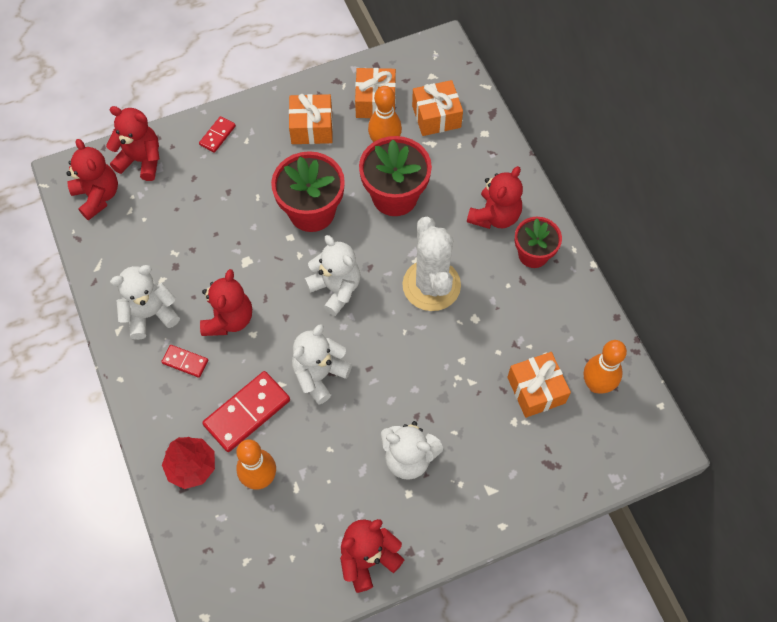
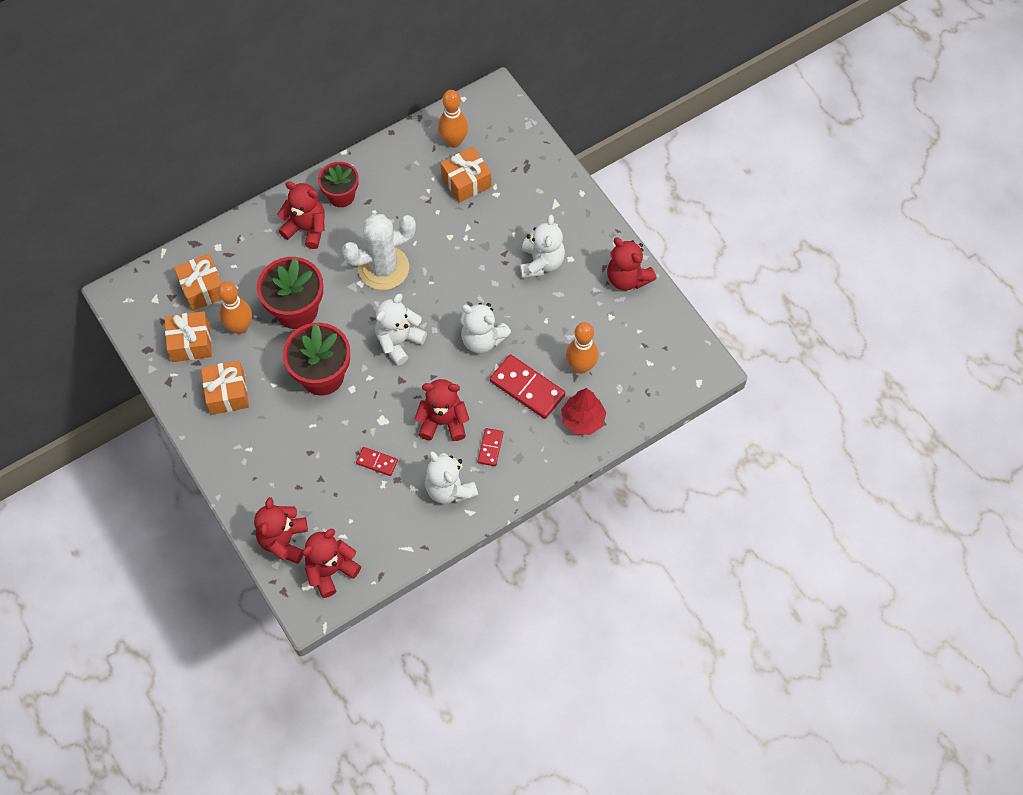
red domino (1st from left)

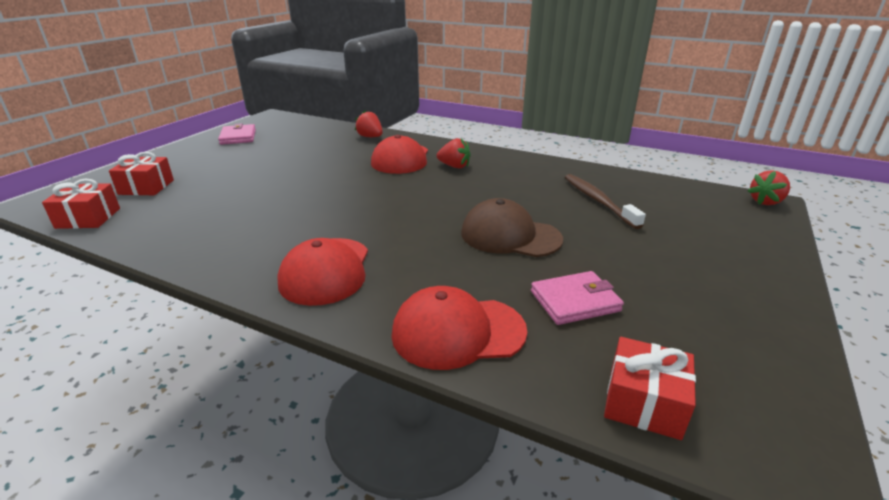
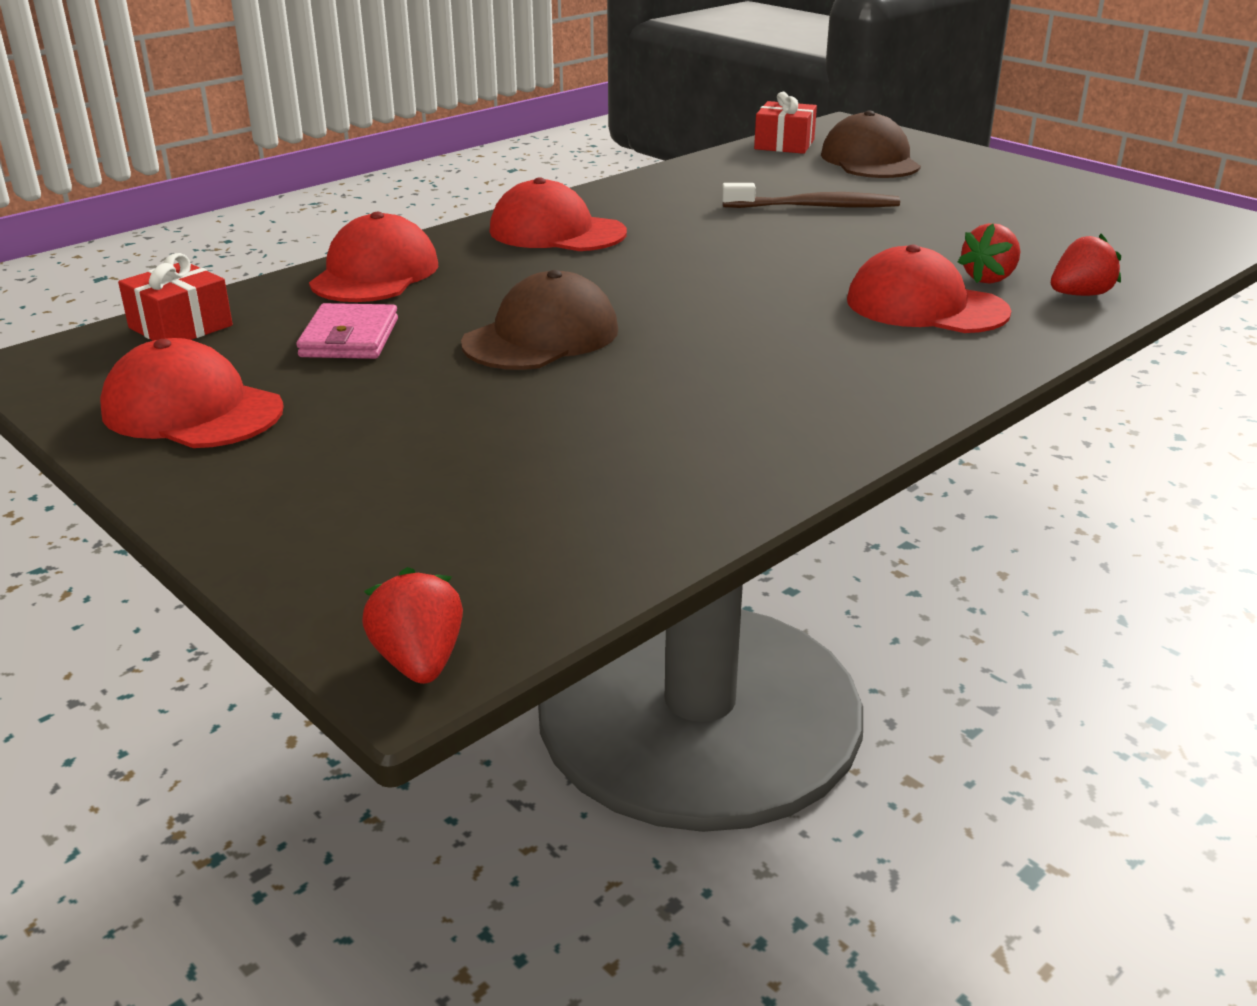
brown cap (2nd from left)
pink wallet (1st from left in the first image)
red strawberry (2nd from left)
brown toothbrush
red cap (1st from left)

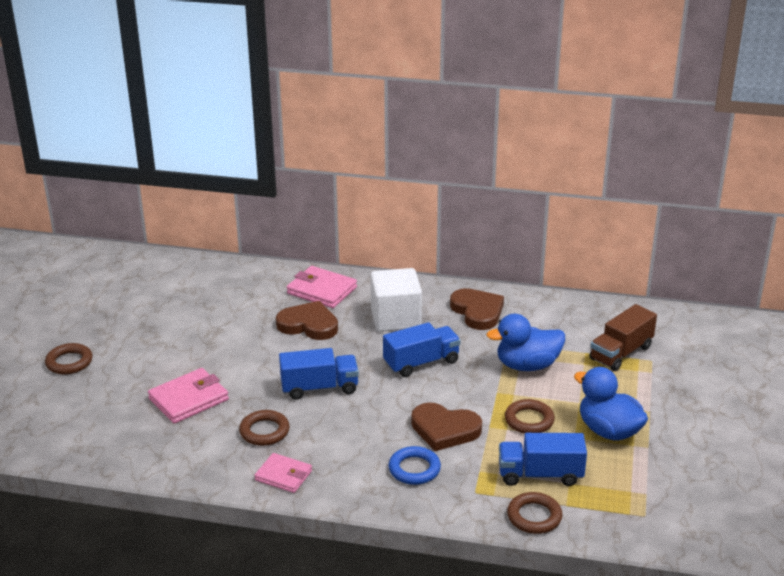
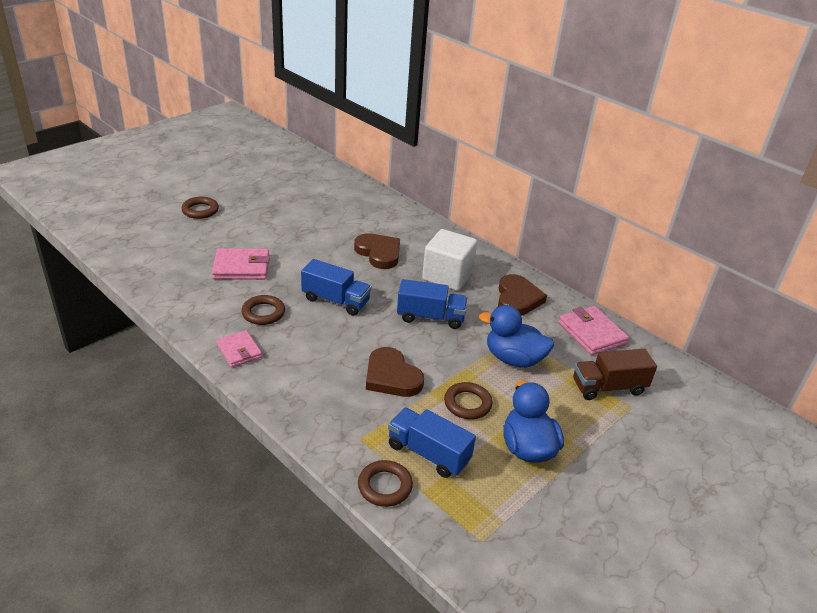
pink wallet (3rd from left)
blue ring

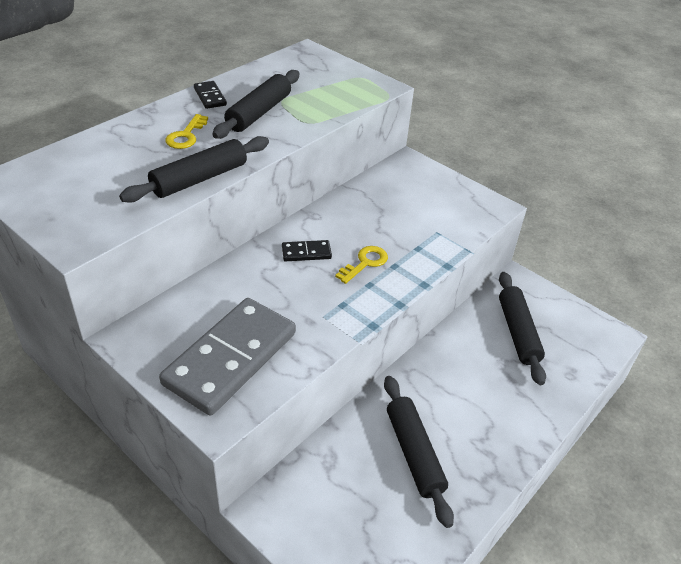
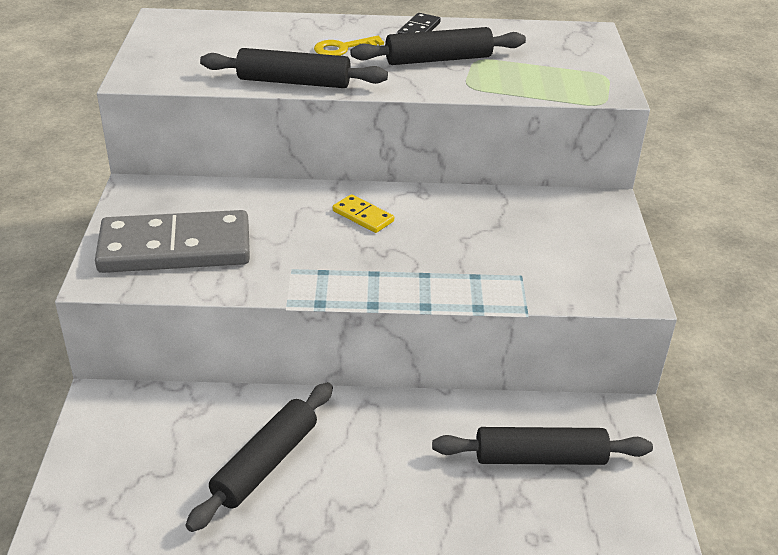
yellow domino
yellow key (2nd from left in the first image)
black rolling pin (4th from left)

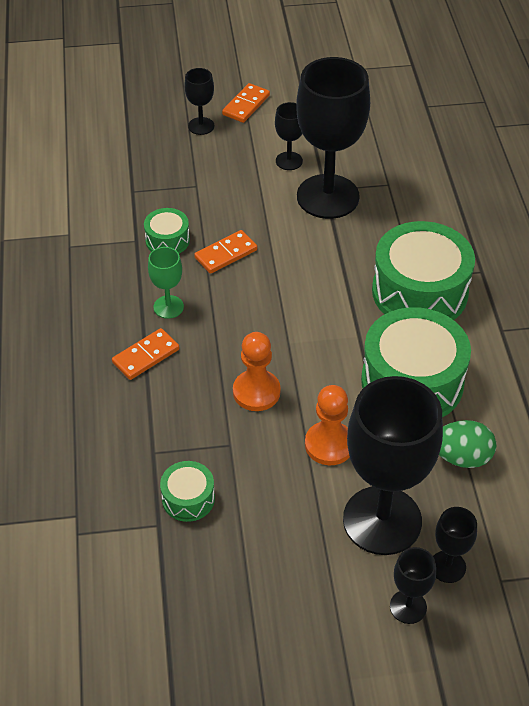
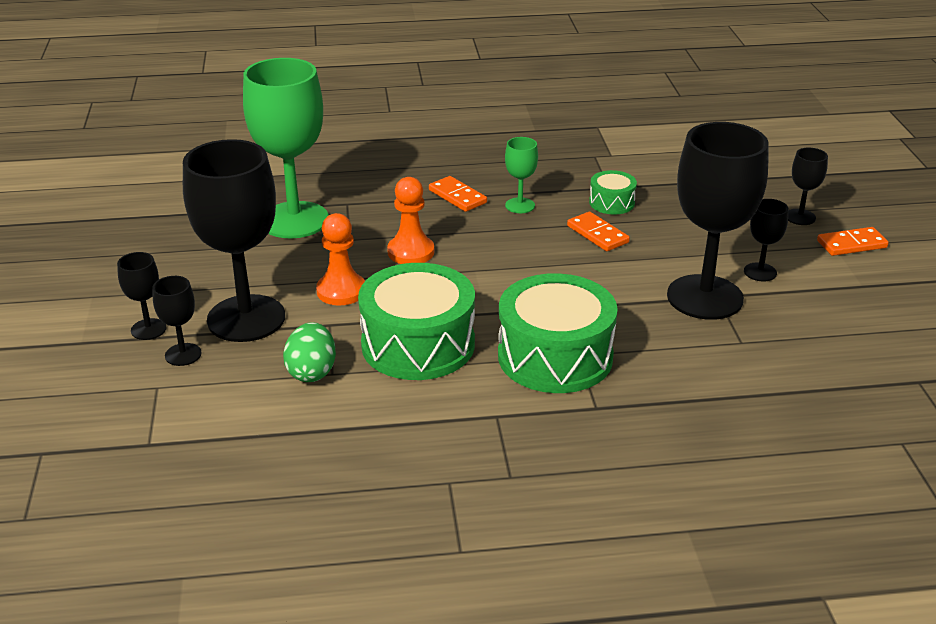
green goblet (1st from left)
orange domino (3rd from left)

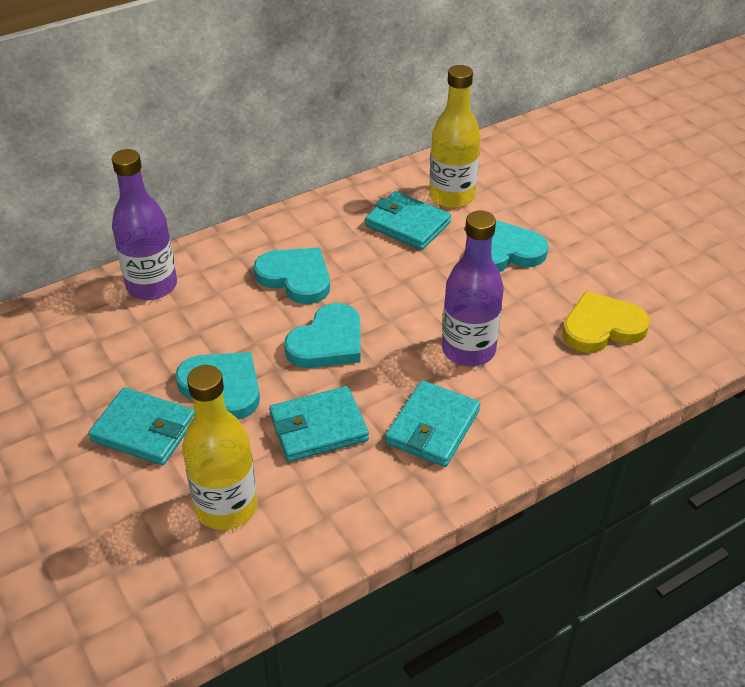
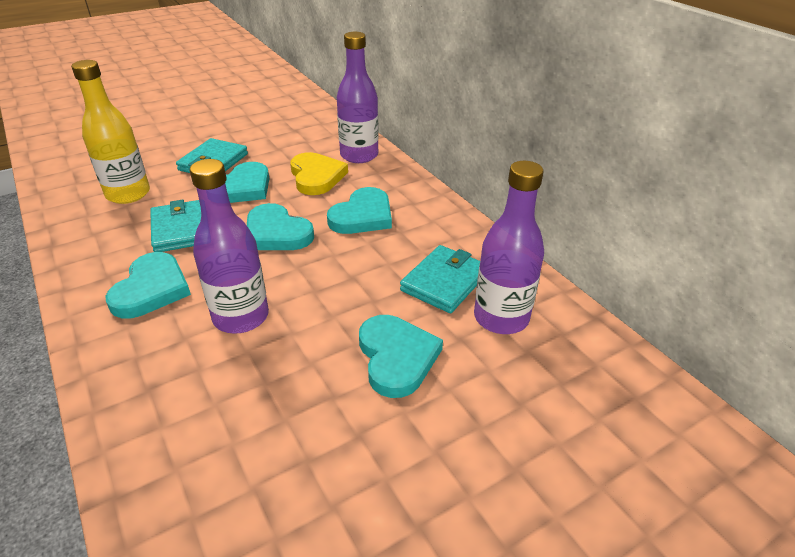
turquoise heart (1st from left)
purple bottle (3rd from left)
yellow heart

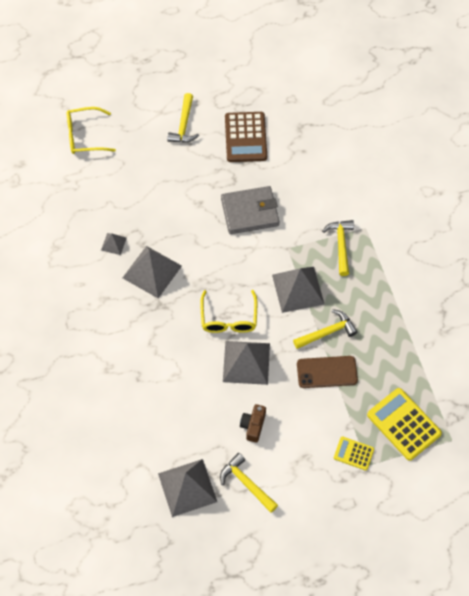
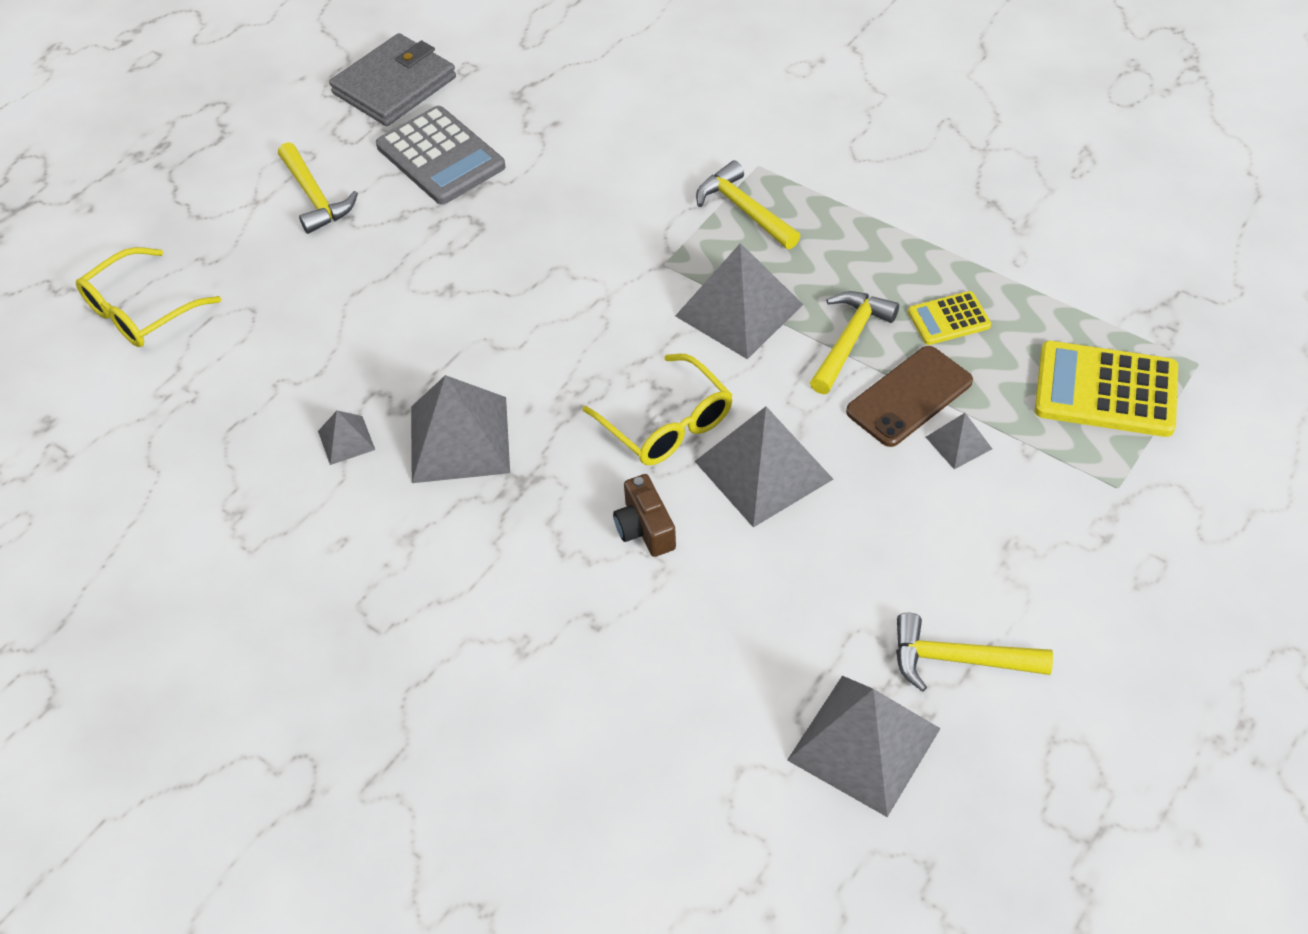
grey wallet
grey calculator
brown camera
yellow calculator (1st from left)
grey pyramid (6th from left)

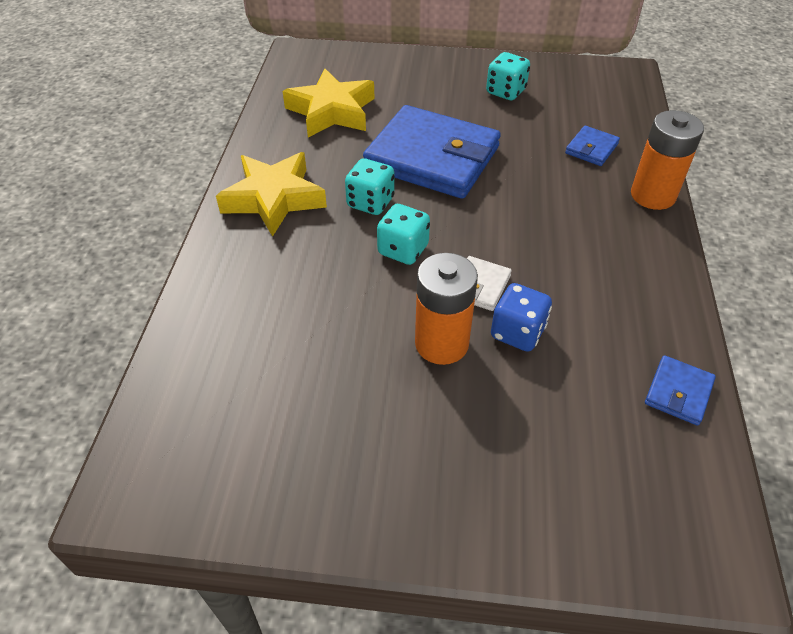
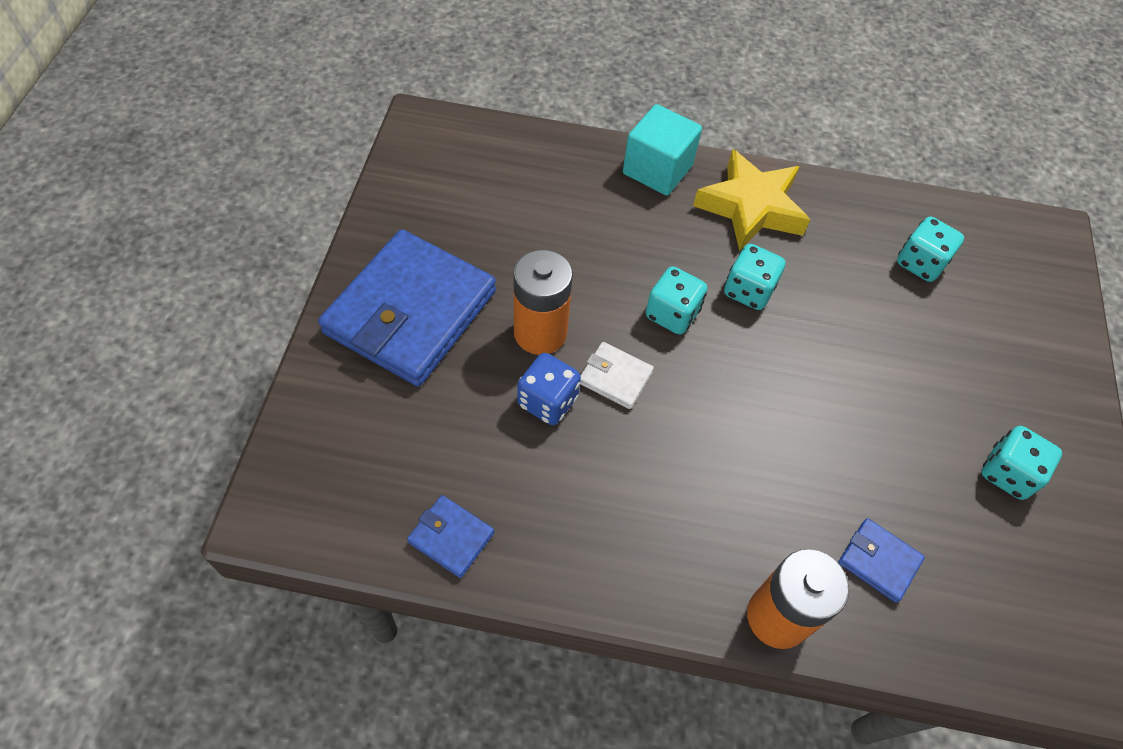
turquoise dice (3rd from left)
blue wallet (1st from left)
turquoise cube

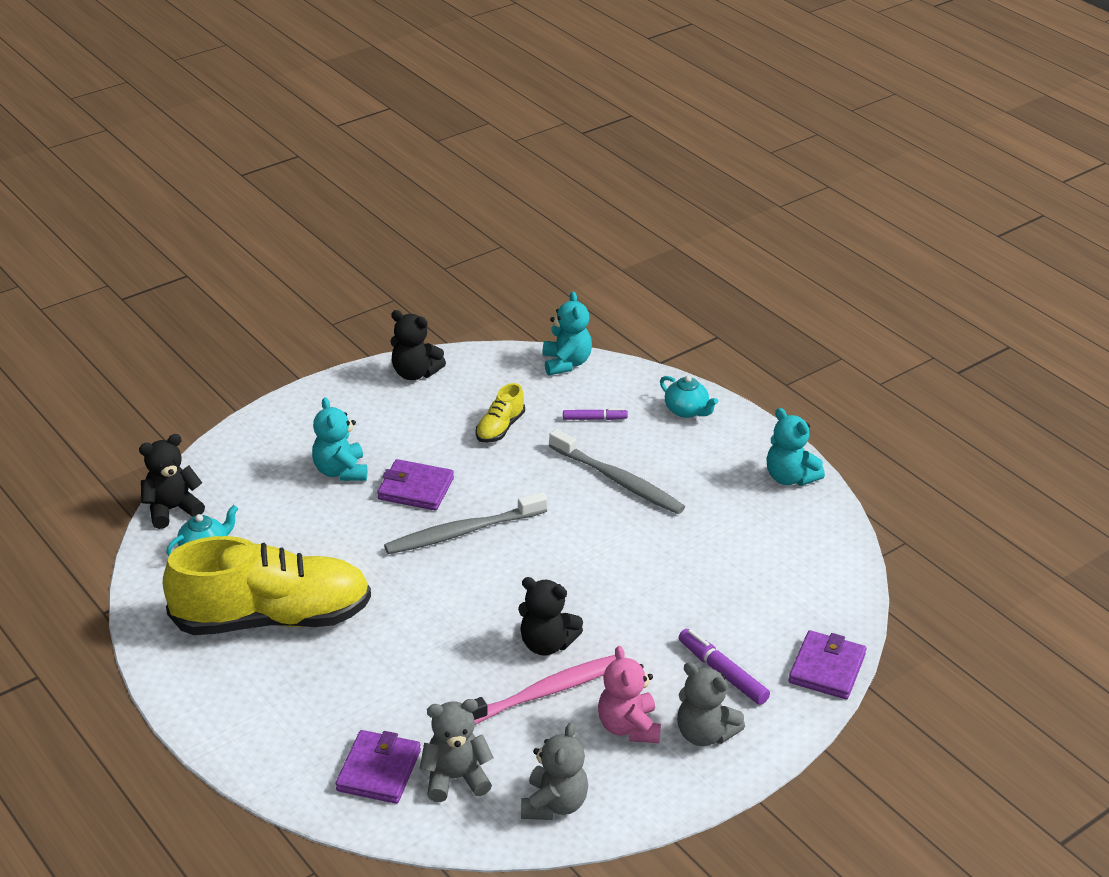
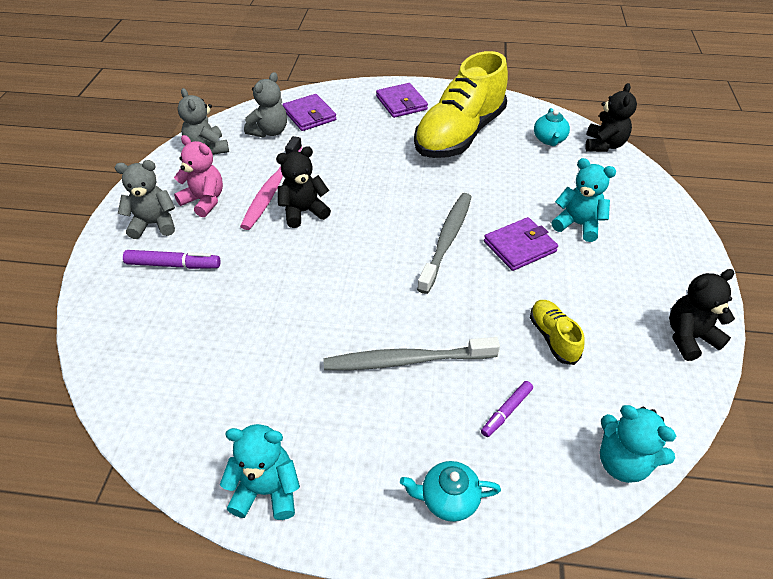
purple wallet (2nd from left)

